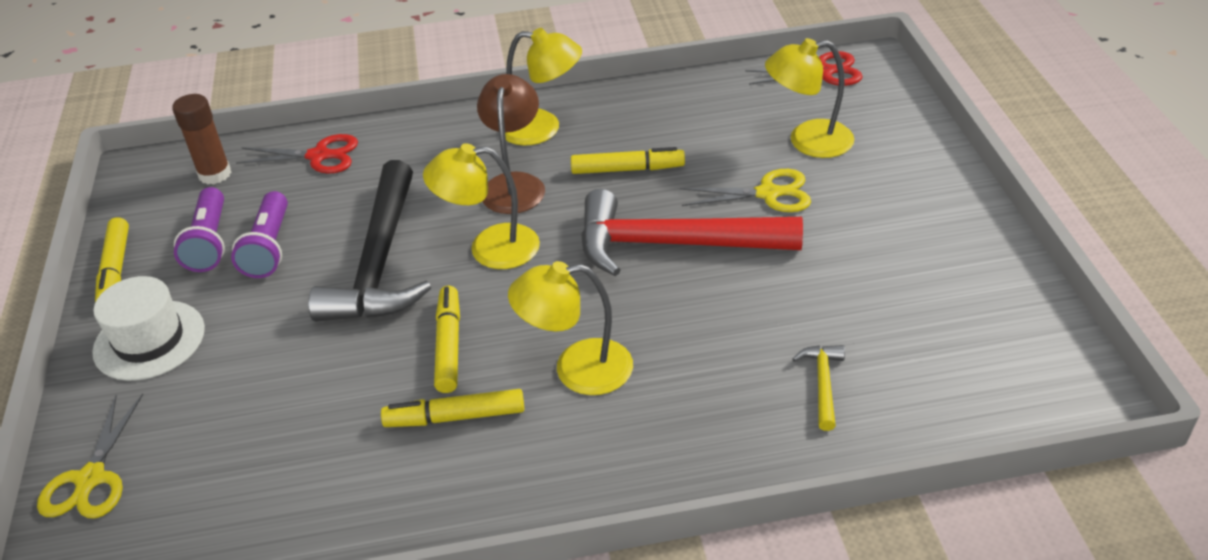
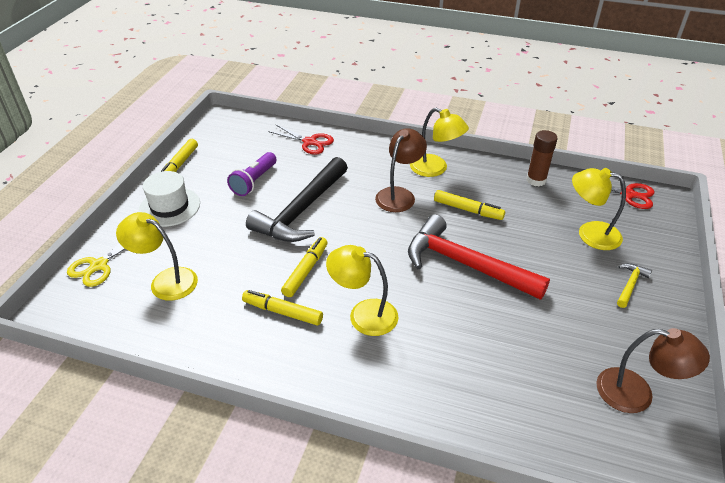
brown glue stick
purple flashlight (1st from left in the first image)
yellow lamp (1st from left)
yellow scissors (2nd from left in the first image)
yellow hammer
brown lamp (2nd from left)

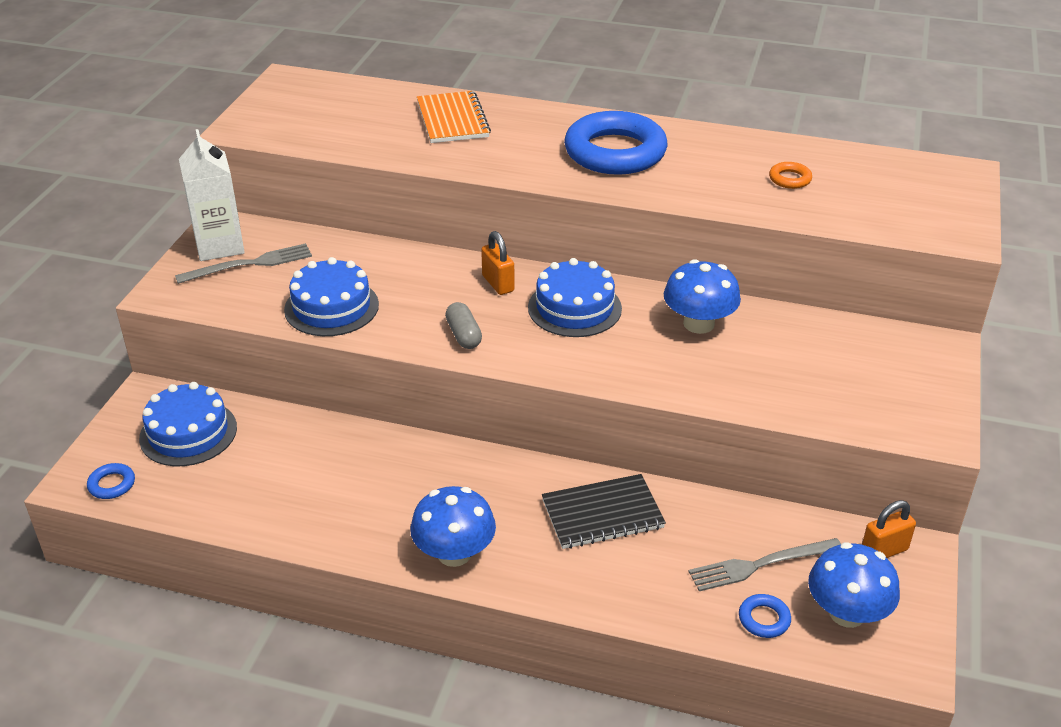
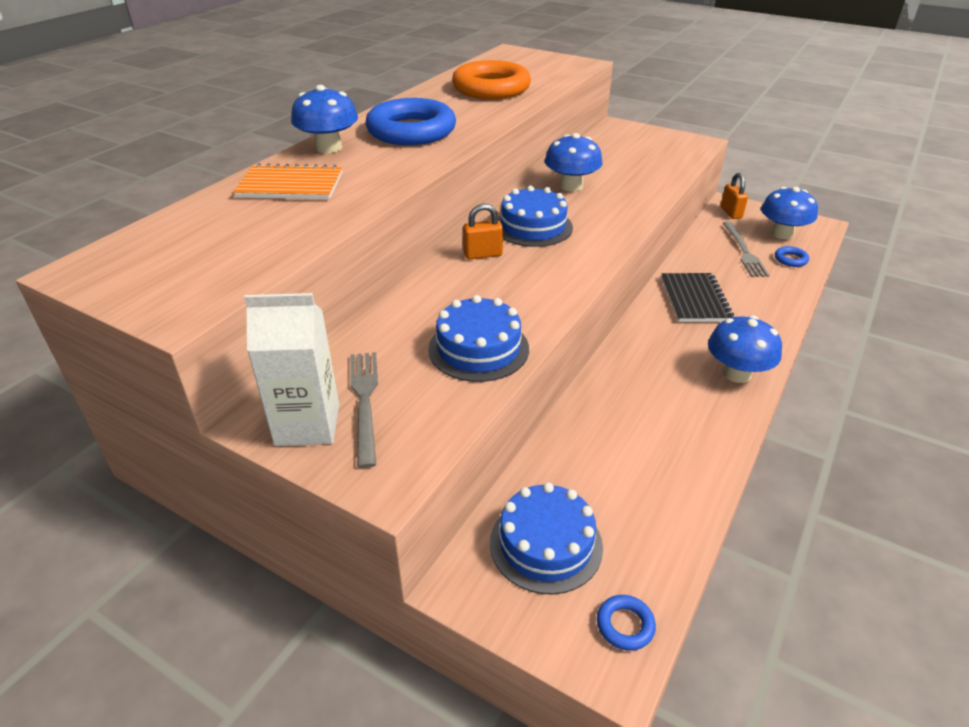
grey capsule
orange ring
blue mushroom (1st from left)

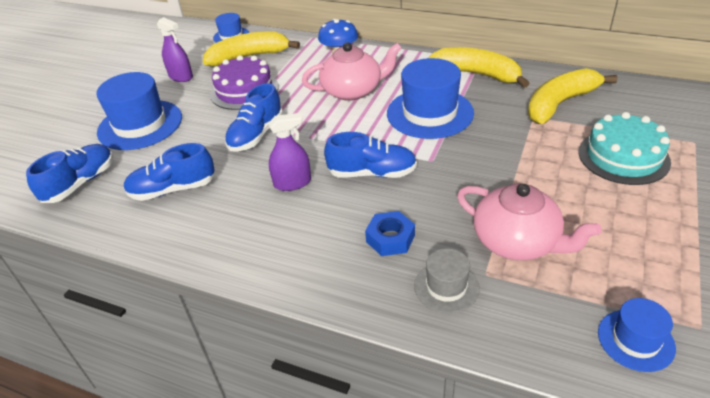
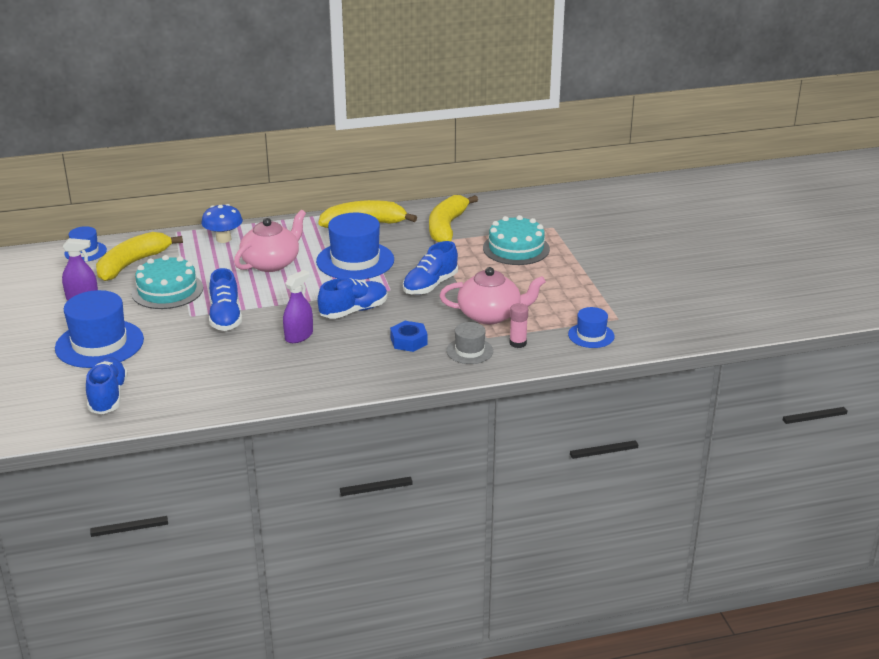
blue shoe (4th from left)
turquoise cake (1st from left)
pink glue stick

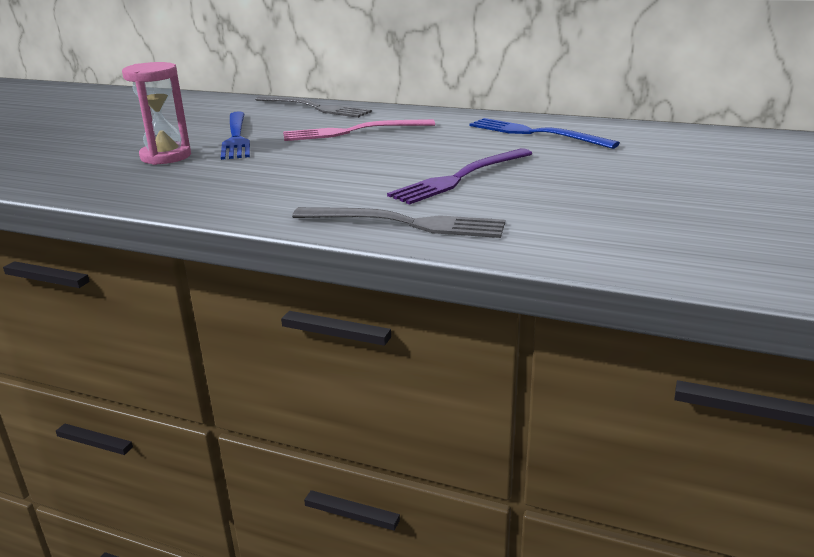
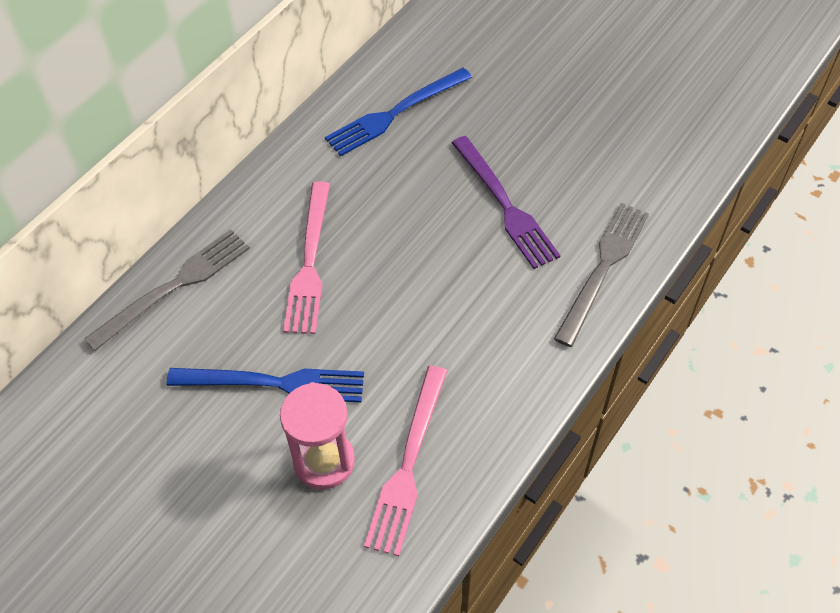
pink fork (2nd from left)

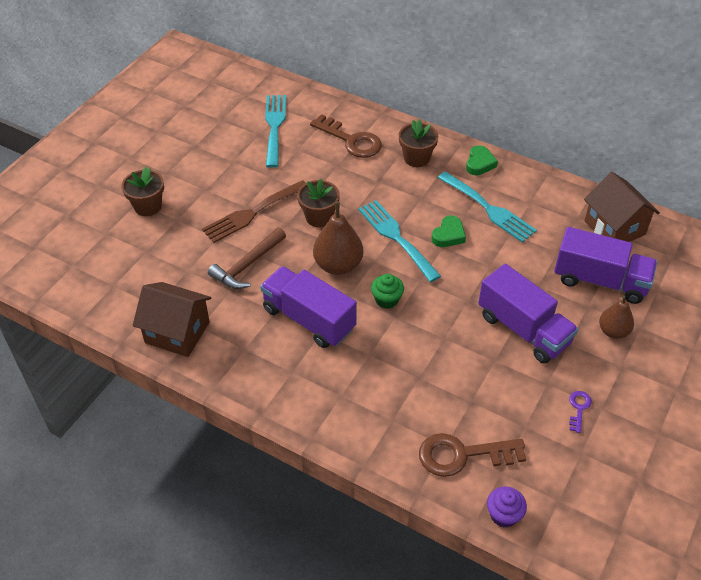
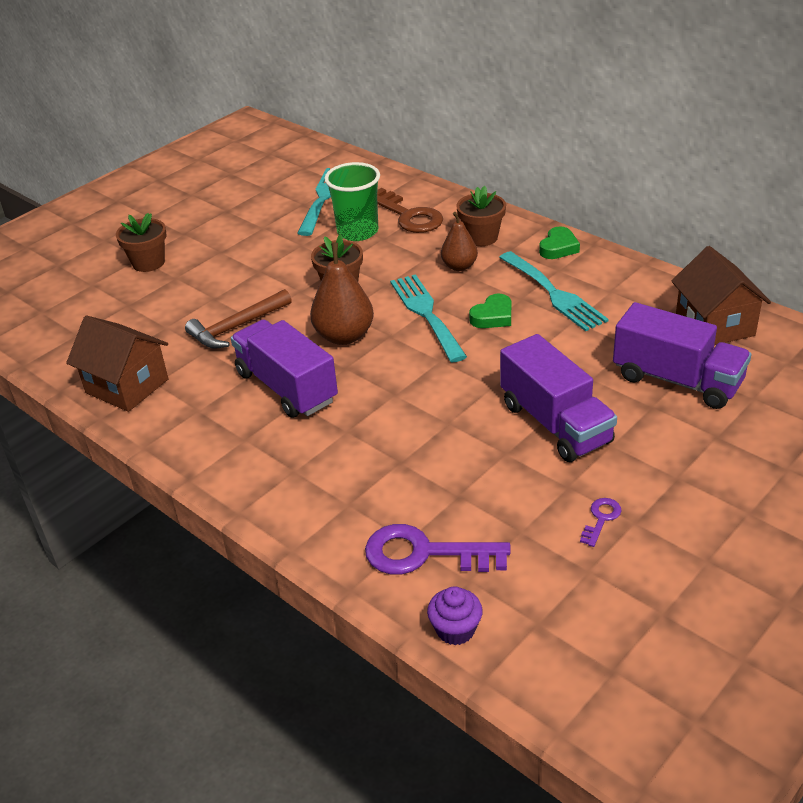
brown fork
green cupcake
purple key (1st from left)
brown pear (2nd from left)
green cup

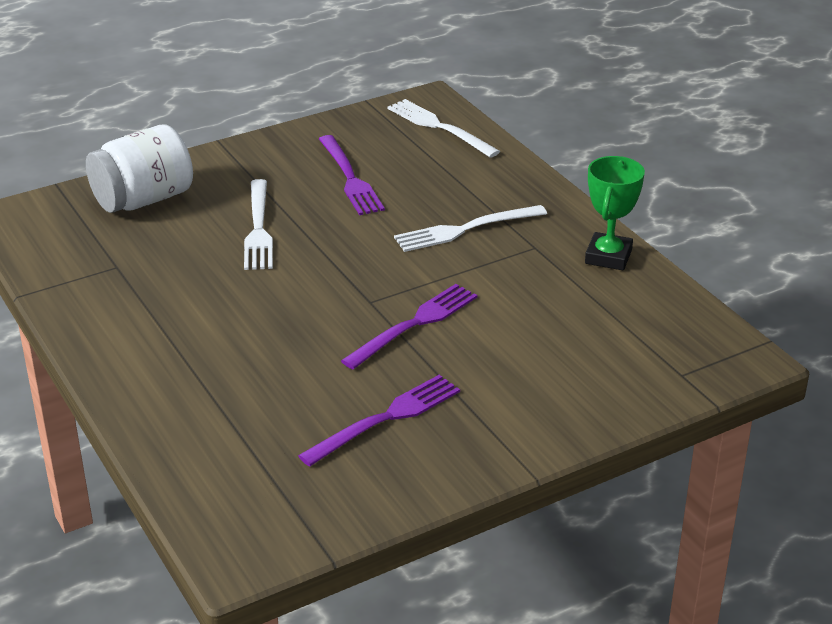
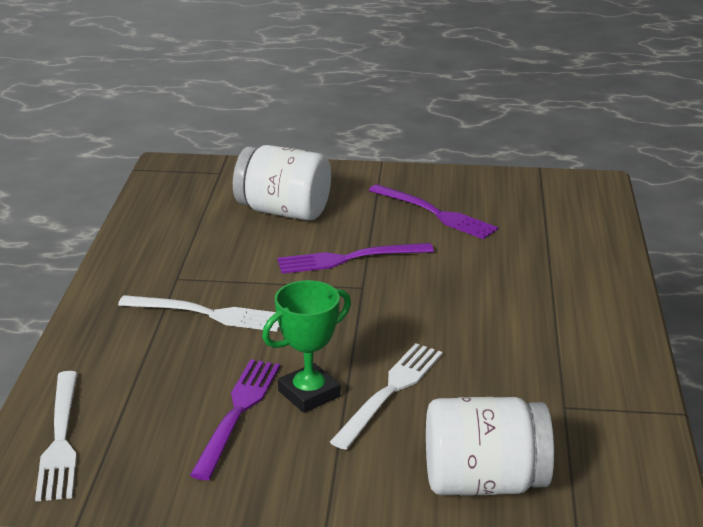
purple fork (3rd from left)
green trophy
white jar (1st from left)

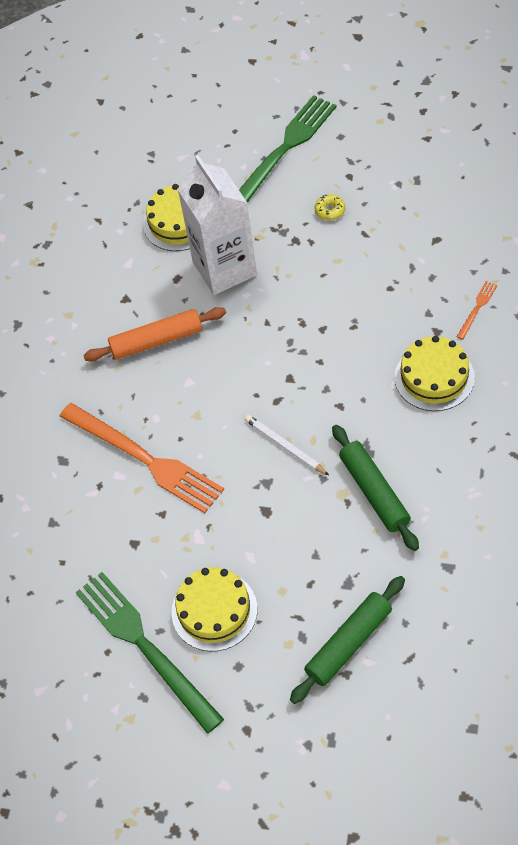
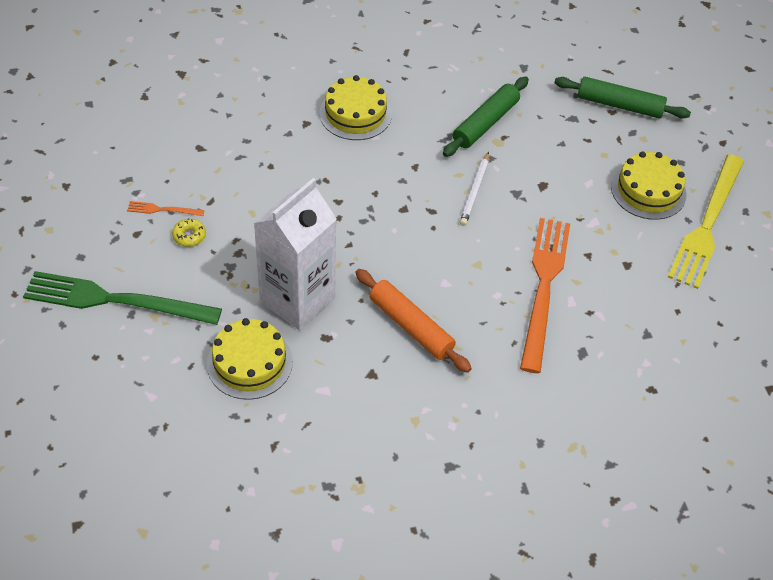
yellow fork
orange fork (1st from left)

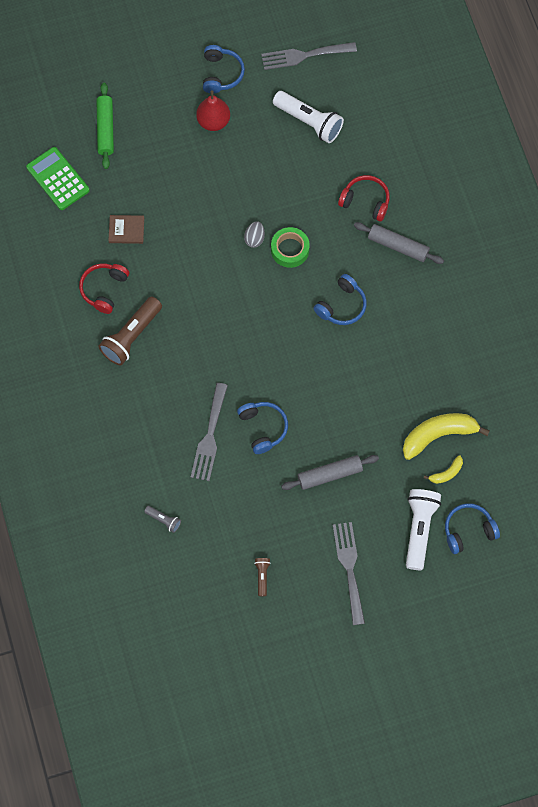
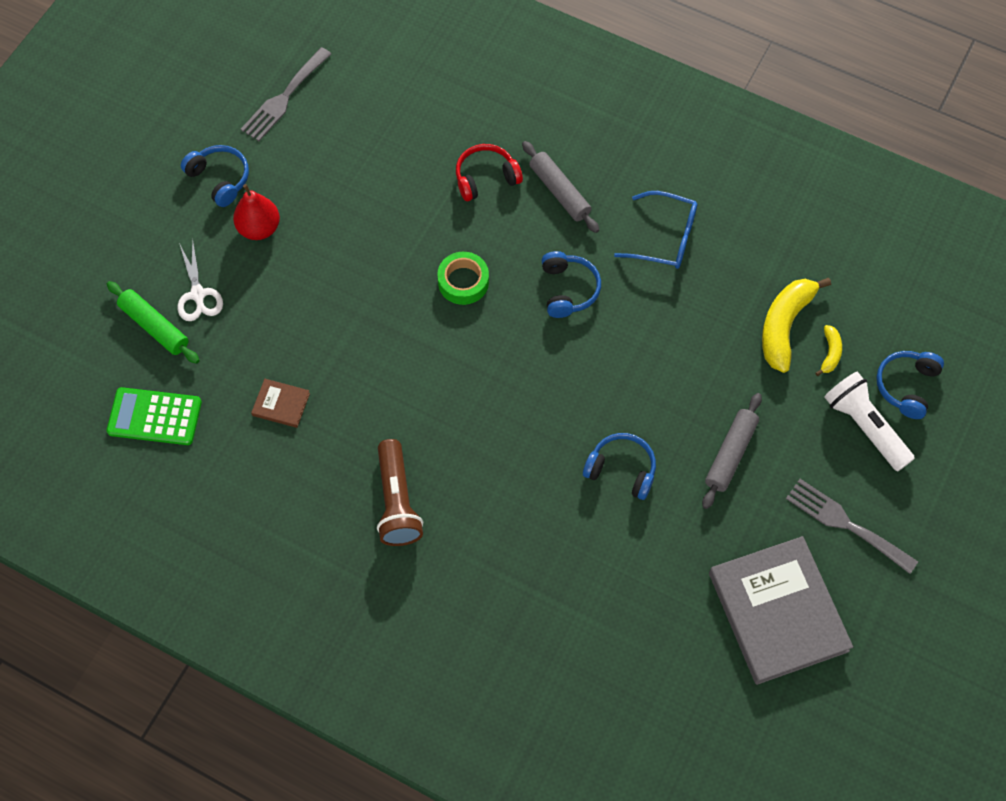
red headphones (1st from left in the first image)
brown book
grey flashlight
grey fork (1st from left in the first image)
grey egg
grey book
white flashlight (1st from left in the first image)
grey rolling pin (1st from left)
white scissors
blue glasses

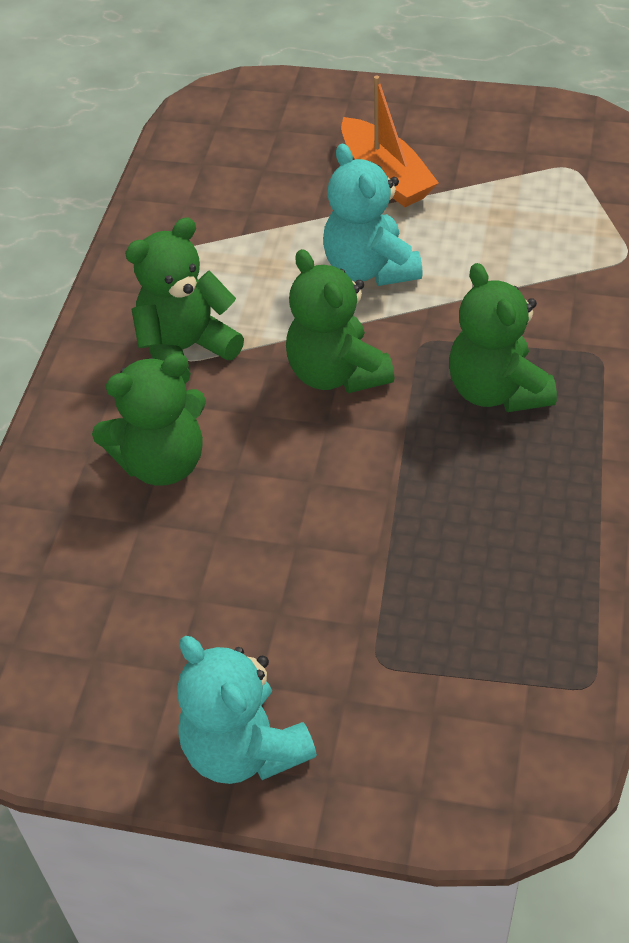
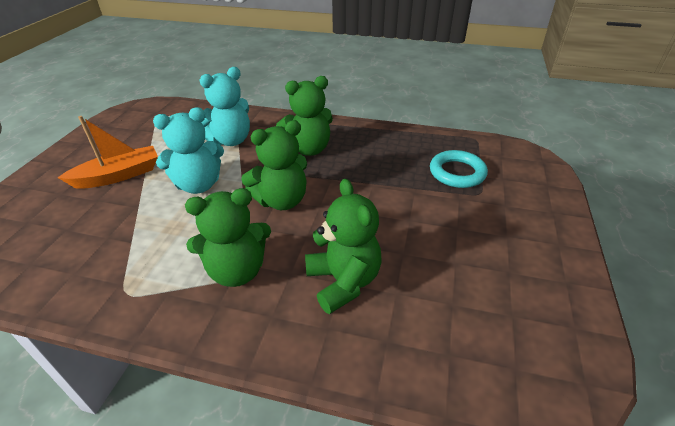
green teddy bear (1st from left)
turquoise teddy bear (2nd from left)
turquoise ring

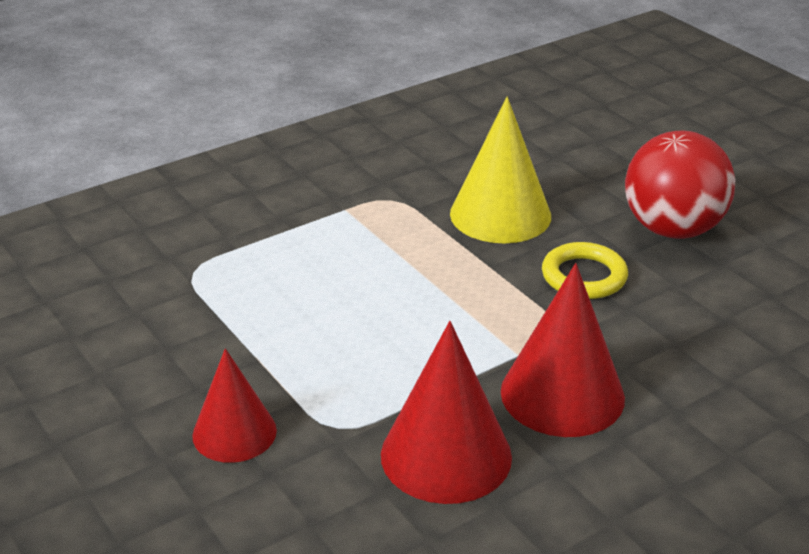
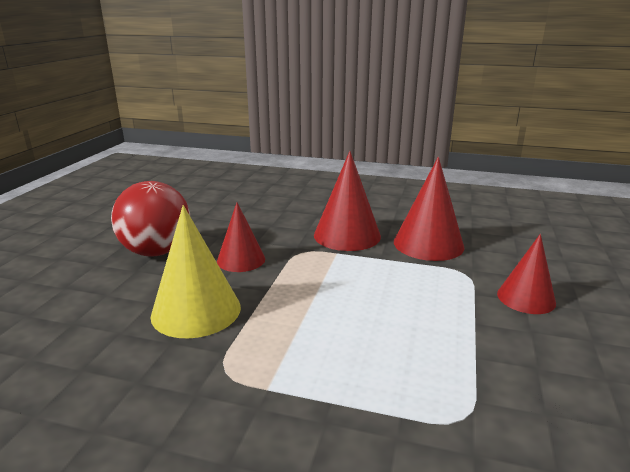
red cone (1st from left)

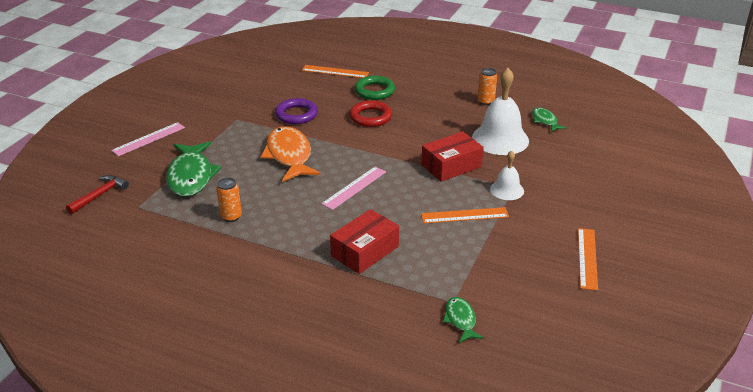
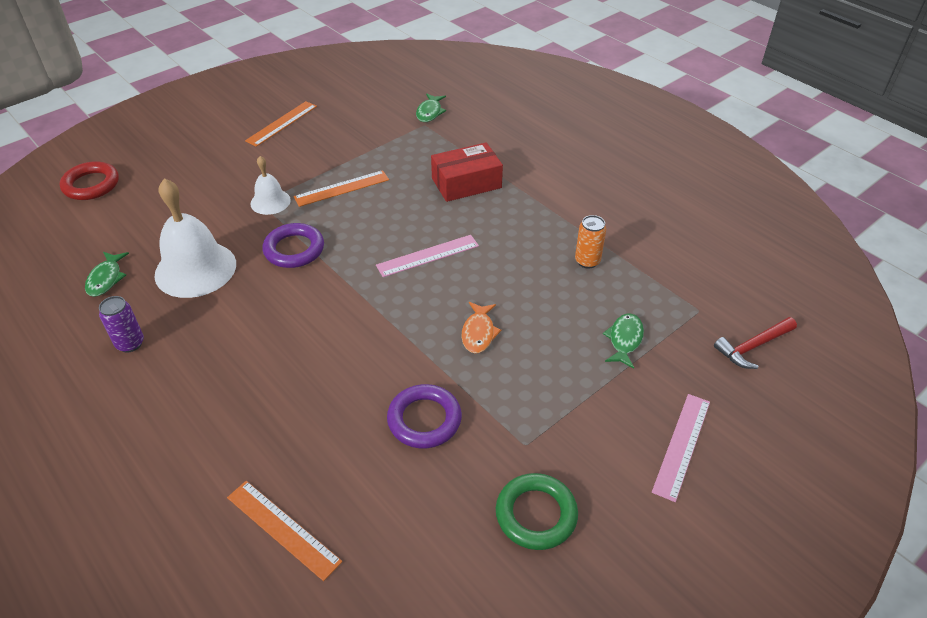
pink ruler (2nd from left)
green fish (3rd from left)
orange fish
red ring
green ring
purple ring (1st from left)
orange ruler (3rd from left)
purple can

